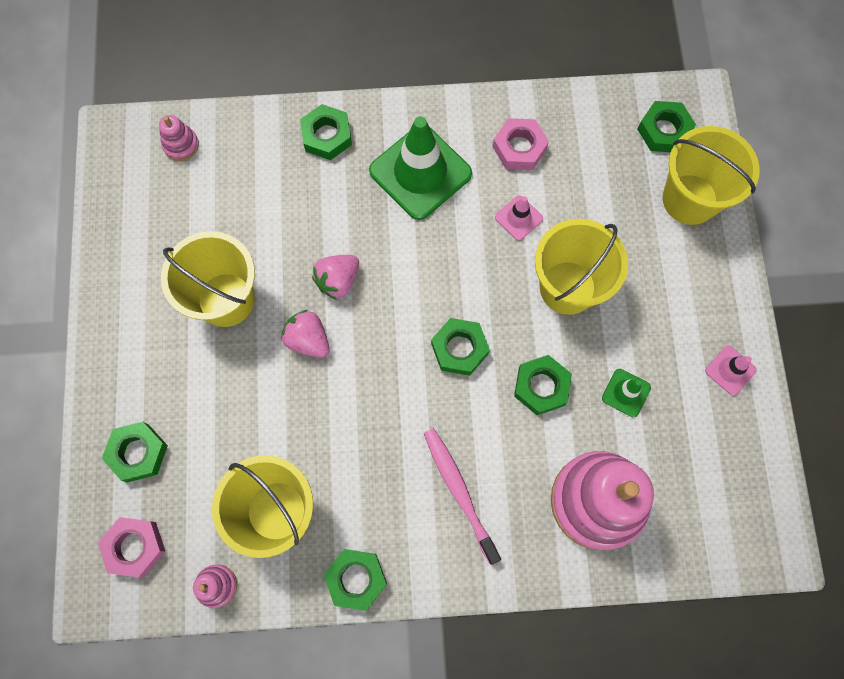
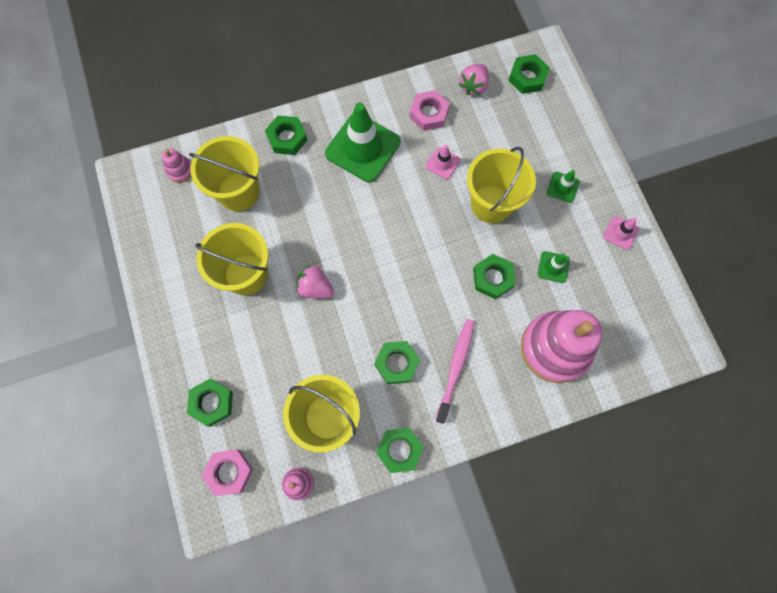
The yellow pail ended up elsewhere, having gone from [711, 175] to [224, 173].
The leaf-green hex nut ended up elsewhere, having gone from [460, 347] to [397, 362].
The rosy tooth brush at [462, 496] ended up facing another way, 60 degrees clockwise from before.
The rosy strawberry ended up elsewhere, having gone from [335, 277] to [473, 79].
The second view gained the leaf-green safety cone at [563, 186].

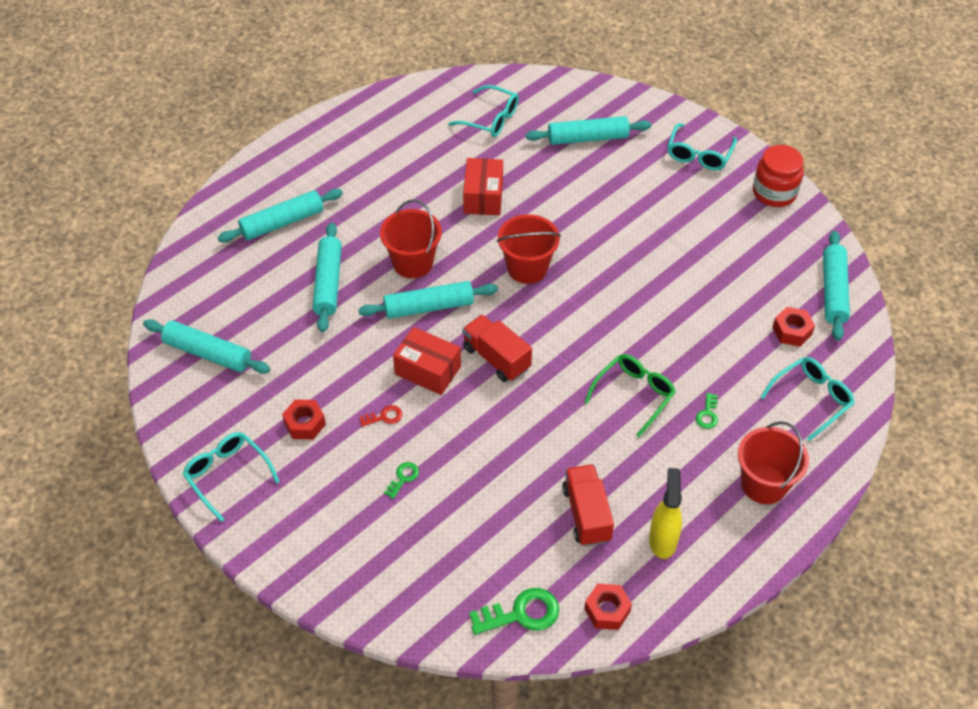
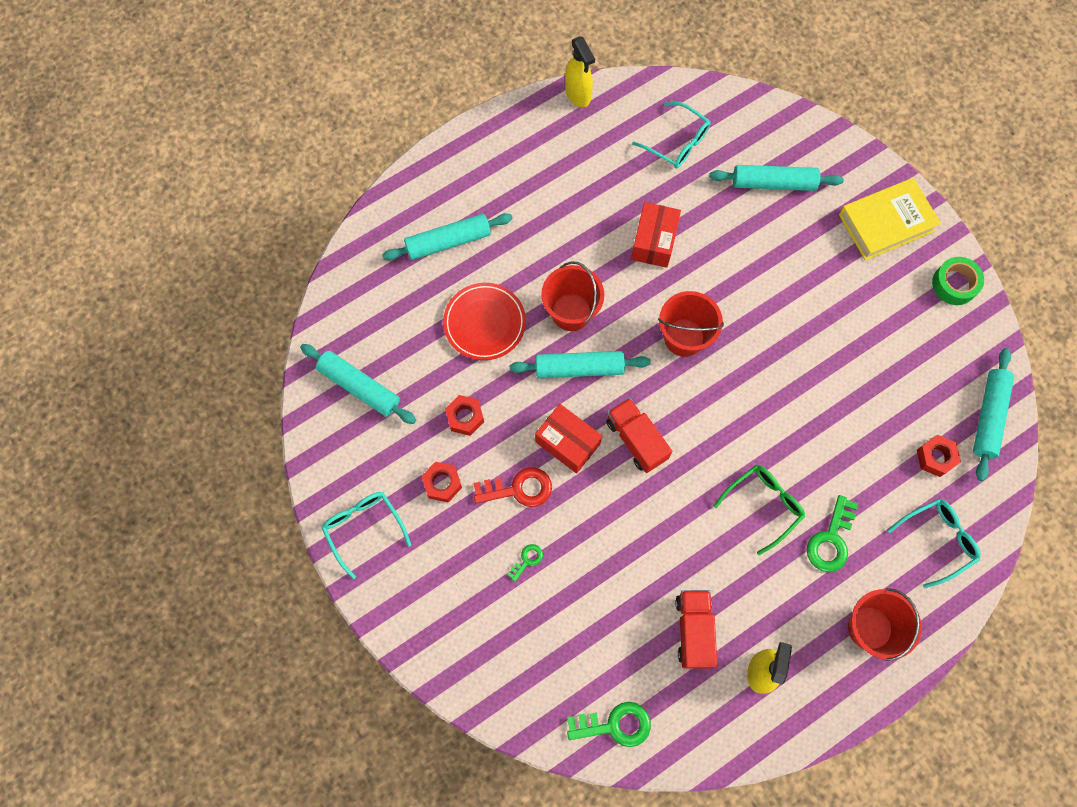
Where the teal rolling pin stood at [327, 277], the scarlet plate came to stand at [484, 321].
The scarlet hex nut ended up elsewhere, having gone from [608, 606] to [464, 415].
The size of the scarlet latchkey at [380, 416] changed by a factor of 1.89.
The second view gained the yellow spray cleaner at [580, 71].
The size of the leaf-green latchkey at [707, 411] changed by a factor of 1.89.
Where the teal glasses stood at [702, 146], the yellow book came to stand at [890, 219].
Where the scarlet preserve jar stood at [778, 176], the leaf-green sticky tape came to stand at [958, 281].

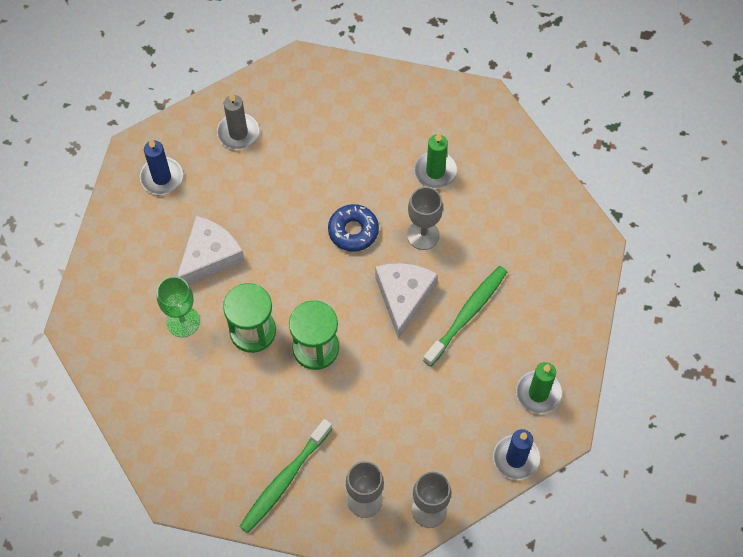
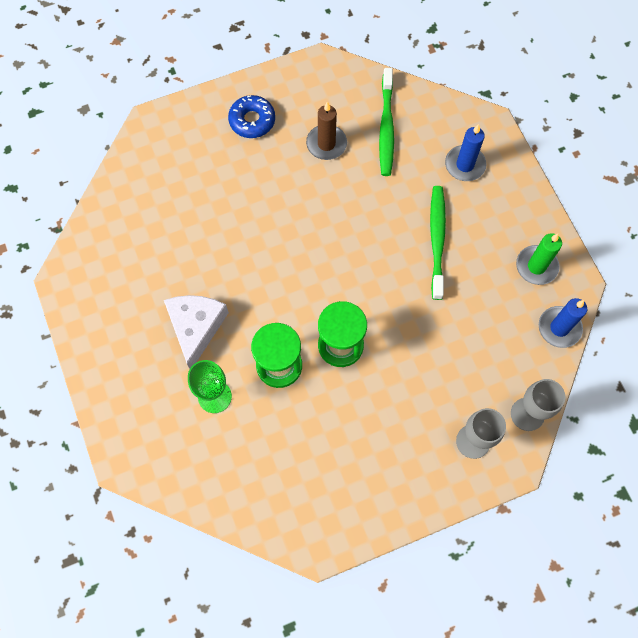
The cobalt doughnut ended up elsewhere, having gone from [353, 228] to [251, 116].
What was the leaf-green candle at [435, 161] turned into the dark brown candle at [326, 131].
The leaf-green tooth brush ended up elsewhere, having gone from [285, 476] to [386, 122].
The cobalt candle ended up elsewhere, having gone from [161, 167] to [466, 152].
The second view lost the grey candle at [238, 121].
The second view lost the snow-white cheese wedge at [406, 301].
The second view lost the grey chalice at [425, 218].

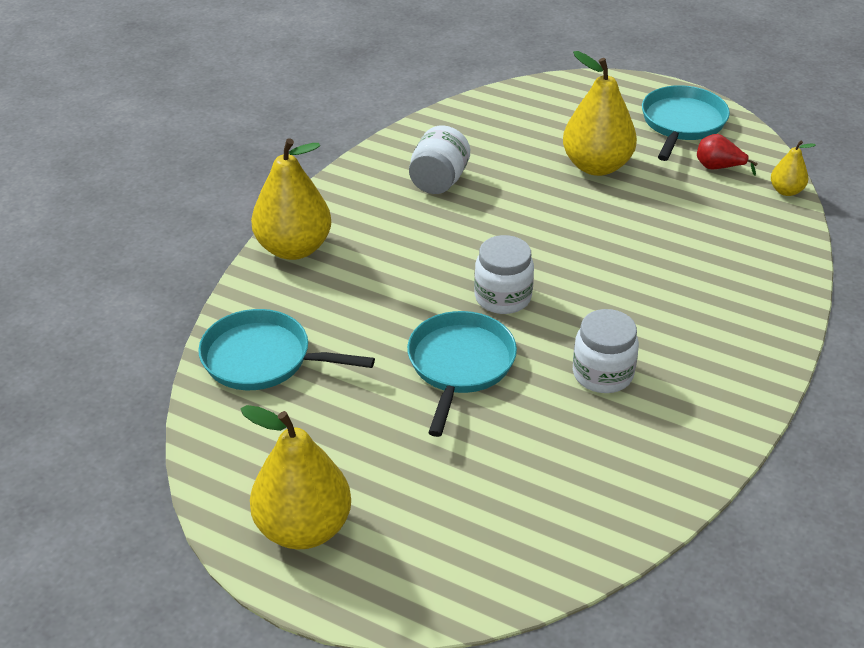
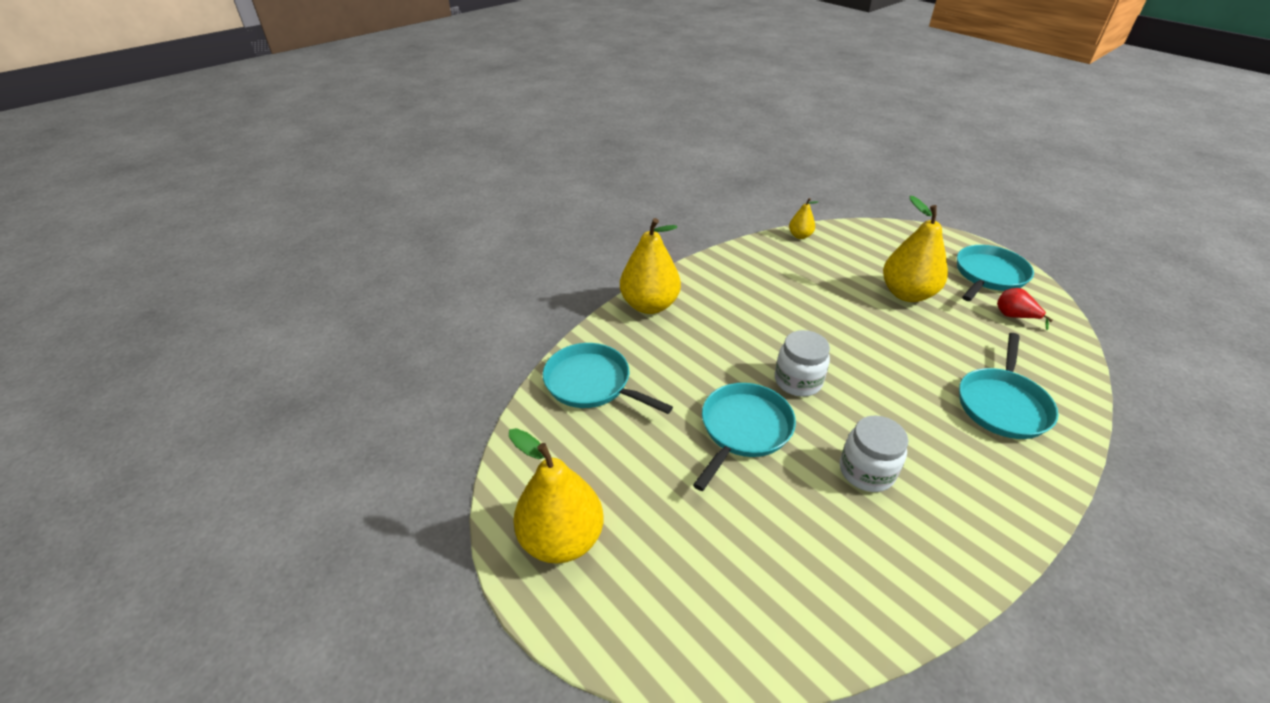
The yellow toy pear ended up elsewhere, having gone from [793, 168] to [803, 218].
The second view gained the teal skillet at [1009, 386].
The second view lost the snow-white preserve jar at [439, 159].

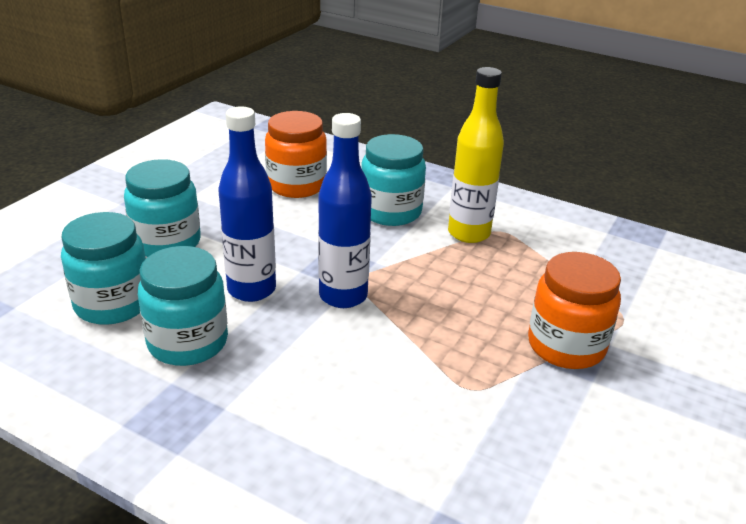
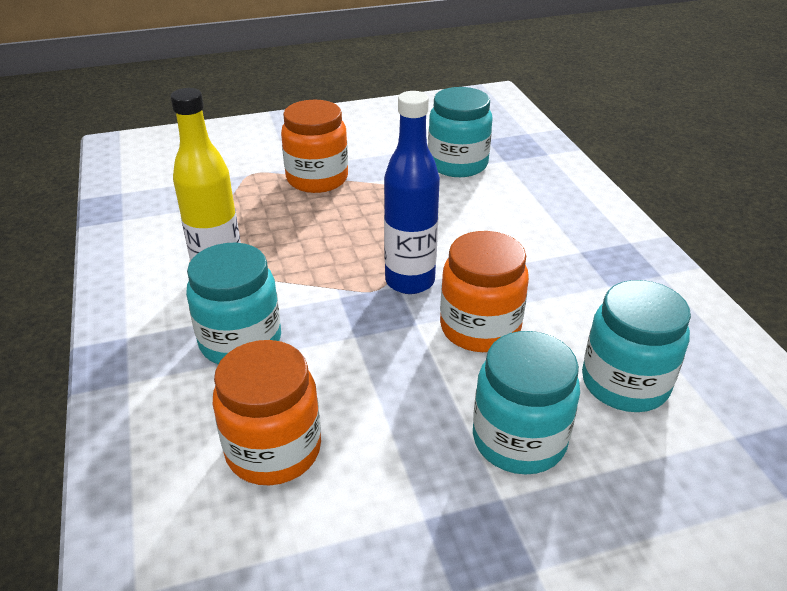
The teal preserve jar ended up elsewhere, having gone from [183, 306] to [460, 132].
Where the cobalt drink bottle stood at [247, 204], the orange preserve jar came to stand at [484, 291].

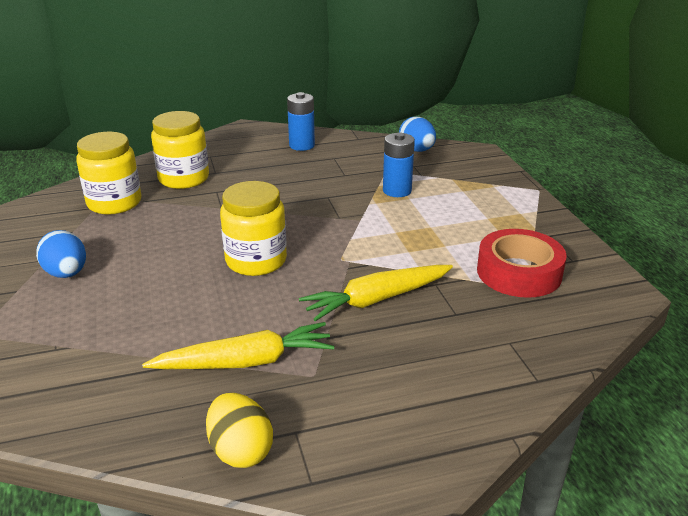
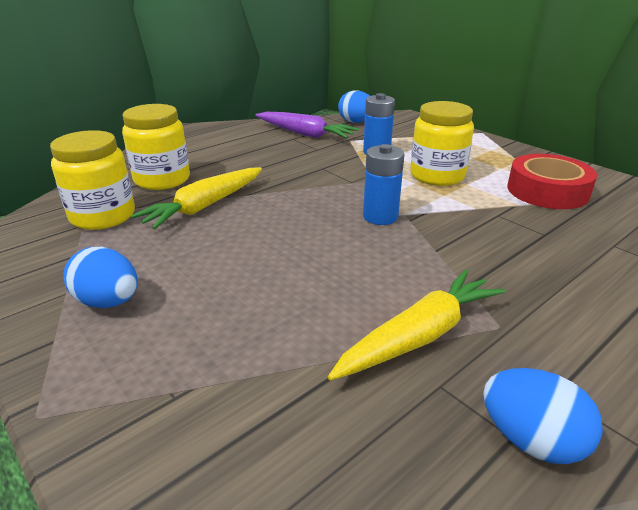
The yellow carrot ended up elsewhere, having gone from [376, 293] to [196, 198].
The second view gained the violet carrot at [307, 125].
The cobalt power cell ended up elsewhere, having gone from [301, 121] to [383, 184].
The yellow preserve jar ended up elsewhere, having gone from [253, 228] to [442, 143].
What was the yellow toy egg at [239, 430] turned into the cobalt toy egg at [543, 416].

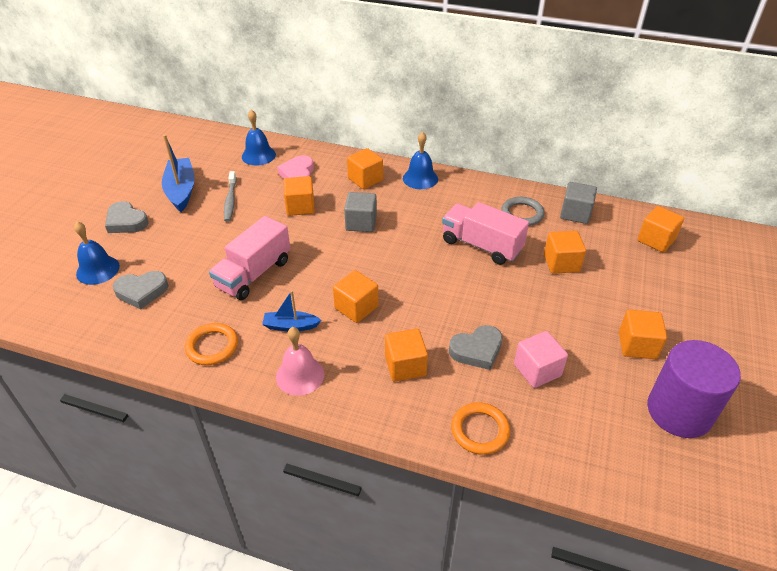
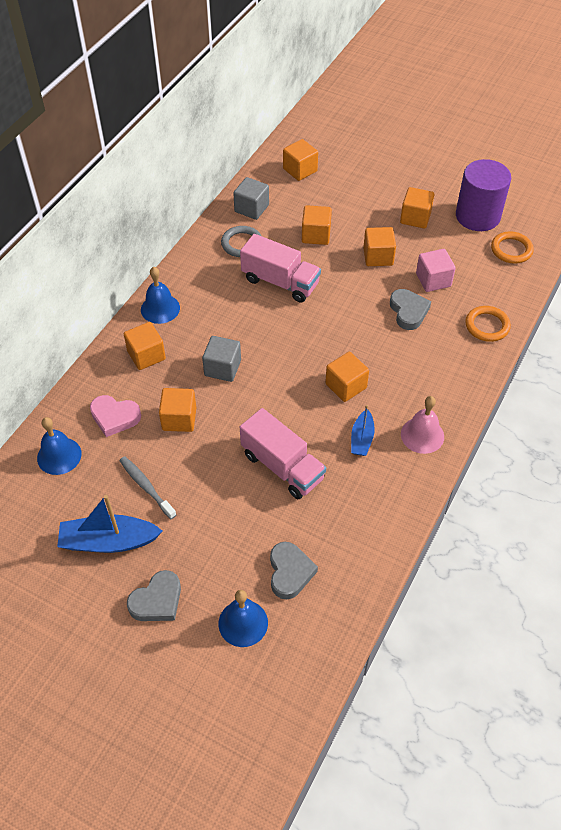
The grey tooth brush at [230, 196] ended up facing another way, 135 degrees counterclockwise from before.
The rosy truck at [485, 233] ended up facing another way, 105 degrees counterclockwise from before.
The orange solid cube ended up elsewhere, having gone from [406, 355] to [379, 246].
The orange ring ended up elsewhere, having gone from [211, 344] to [512, 247].

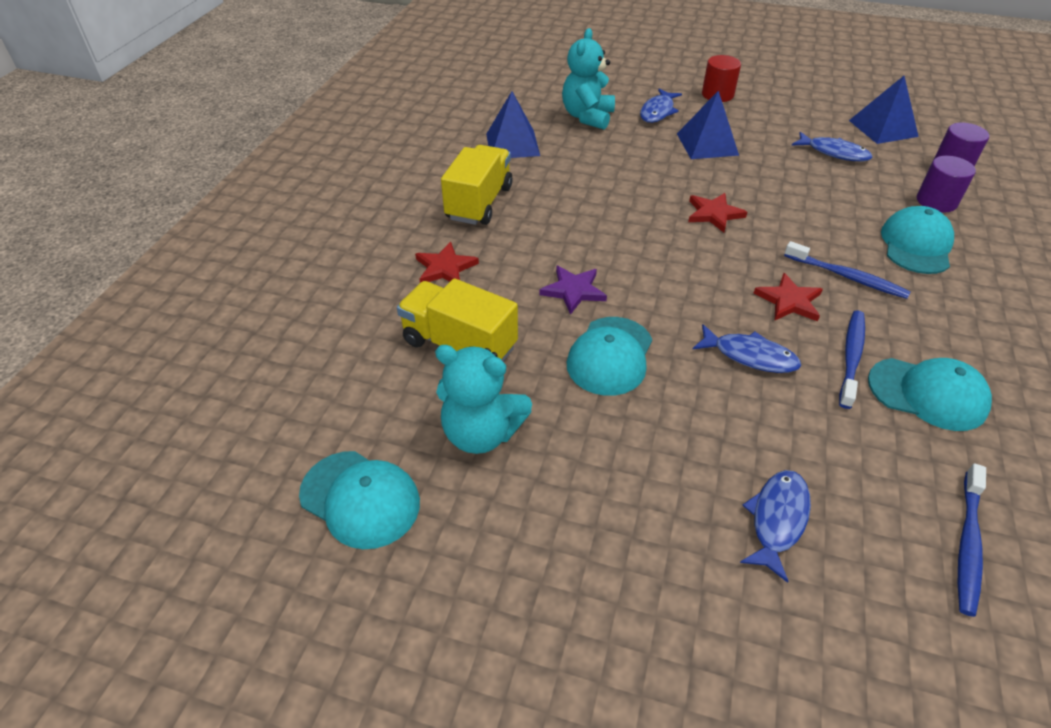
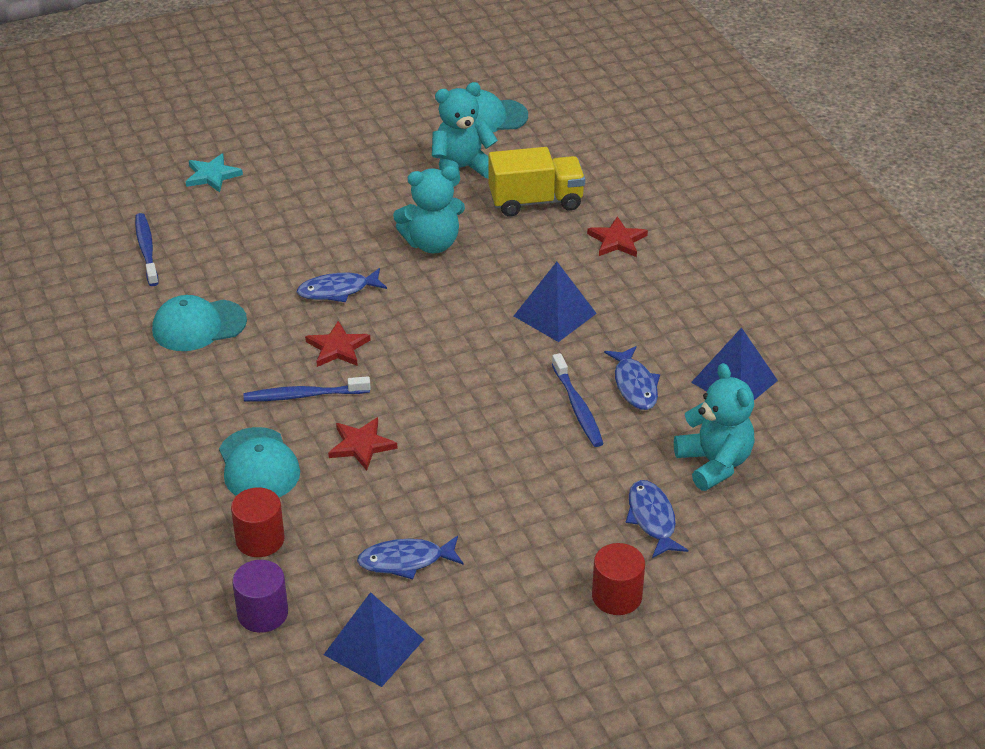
The second view gained the teal five-pointed star at [214, 173].
What was the violet cylinder at [946, 184] turned into the scarlet cylinder at [258, 522].
The scarlet five-pointed star ended up elsewhere, having gone from [717, 213] to [362, 443].
Where the teal peaked cap stood at [609, 356], the teal teddy came to stand at [429, 209].
The cobalt pyramid ended up elsewhere, having gone from [708, 125] to [555, 302].
The cobalt tooth brush ended up elsewhere, having gone from [852, 360] to [578, 400].
The cobalt fish ended up elsewhere, having gone from [775, 526] to [632, 378].
The second view lost the yellow truck at [476, 185].
The second view lost the violet five-pointed star at [573, 290].

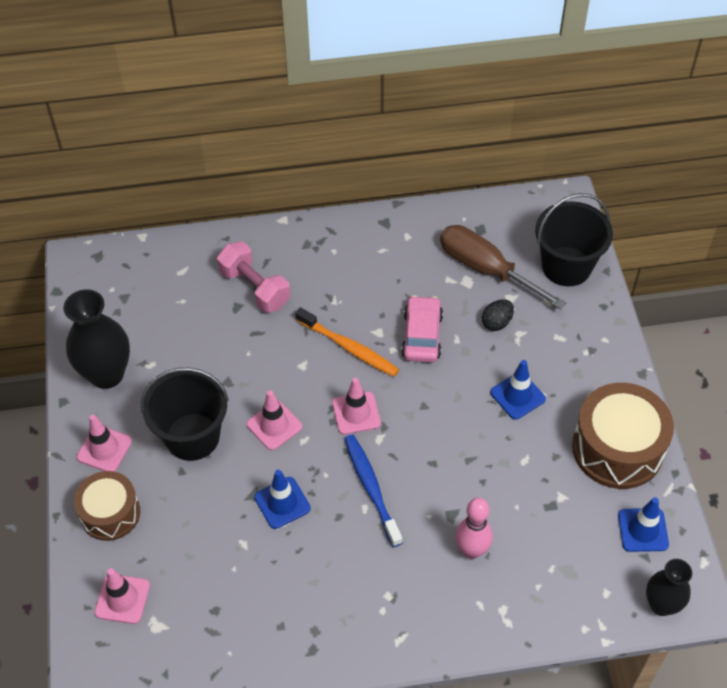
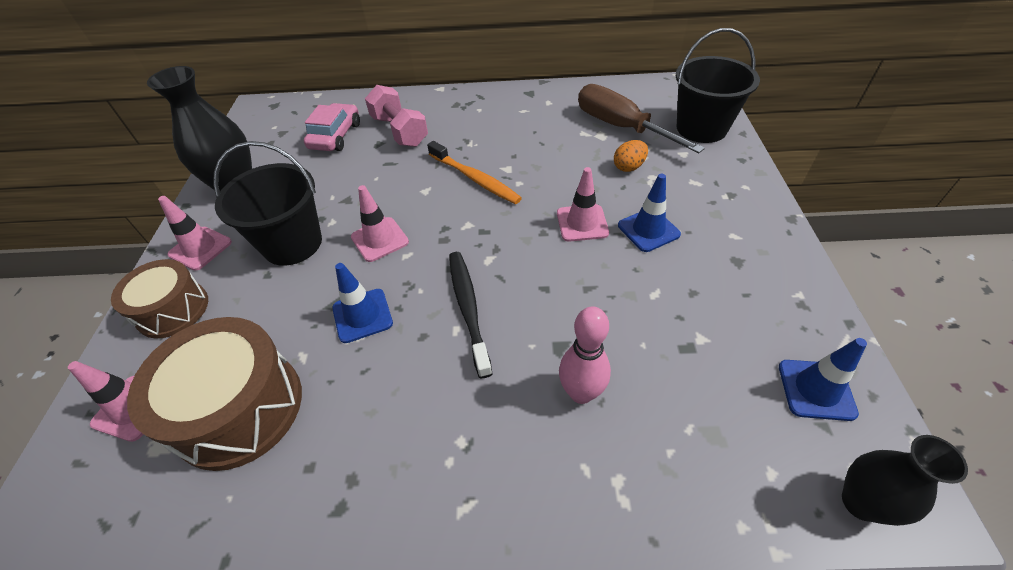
The dark brown snare drum ended up elsewhere, having gone from [623, 436] to [214, 394].
The rosy automobile ended up elsewhere, having gone from [422, 328] to [332, 127].
What was the cobalt tooth brush at [373, 491] turned into the ebony tooth brush at [471, 315].
The rosy safety cone ended up elsewhere, having gone from [356, 406] to [583, 204].
What was the ebony toy egg at [498, 315] turned into the orange toy egg at [631, 156].

